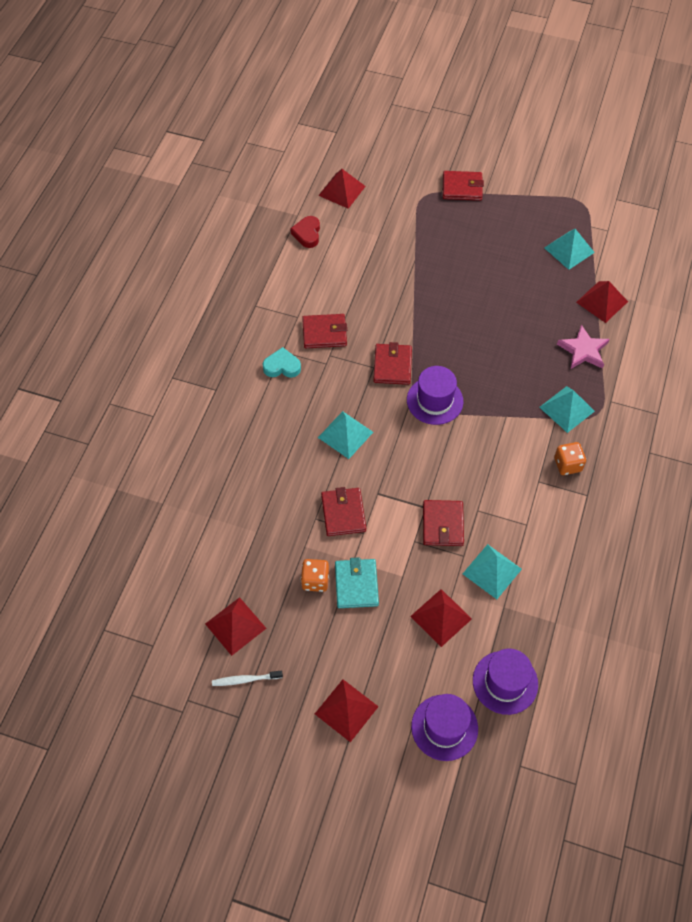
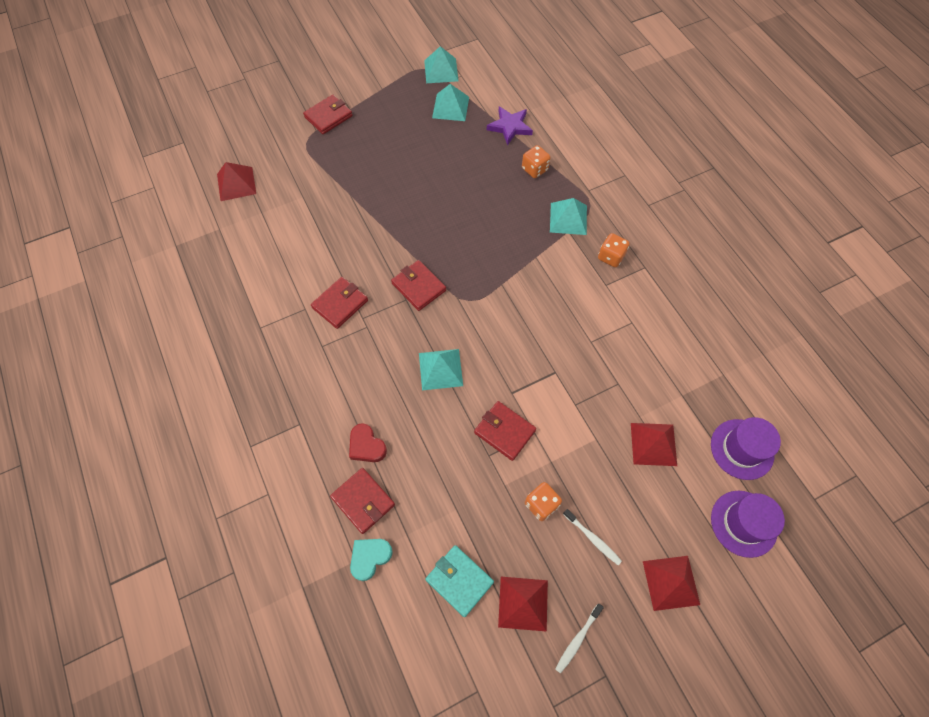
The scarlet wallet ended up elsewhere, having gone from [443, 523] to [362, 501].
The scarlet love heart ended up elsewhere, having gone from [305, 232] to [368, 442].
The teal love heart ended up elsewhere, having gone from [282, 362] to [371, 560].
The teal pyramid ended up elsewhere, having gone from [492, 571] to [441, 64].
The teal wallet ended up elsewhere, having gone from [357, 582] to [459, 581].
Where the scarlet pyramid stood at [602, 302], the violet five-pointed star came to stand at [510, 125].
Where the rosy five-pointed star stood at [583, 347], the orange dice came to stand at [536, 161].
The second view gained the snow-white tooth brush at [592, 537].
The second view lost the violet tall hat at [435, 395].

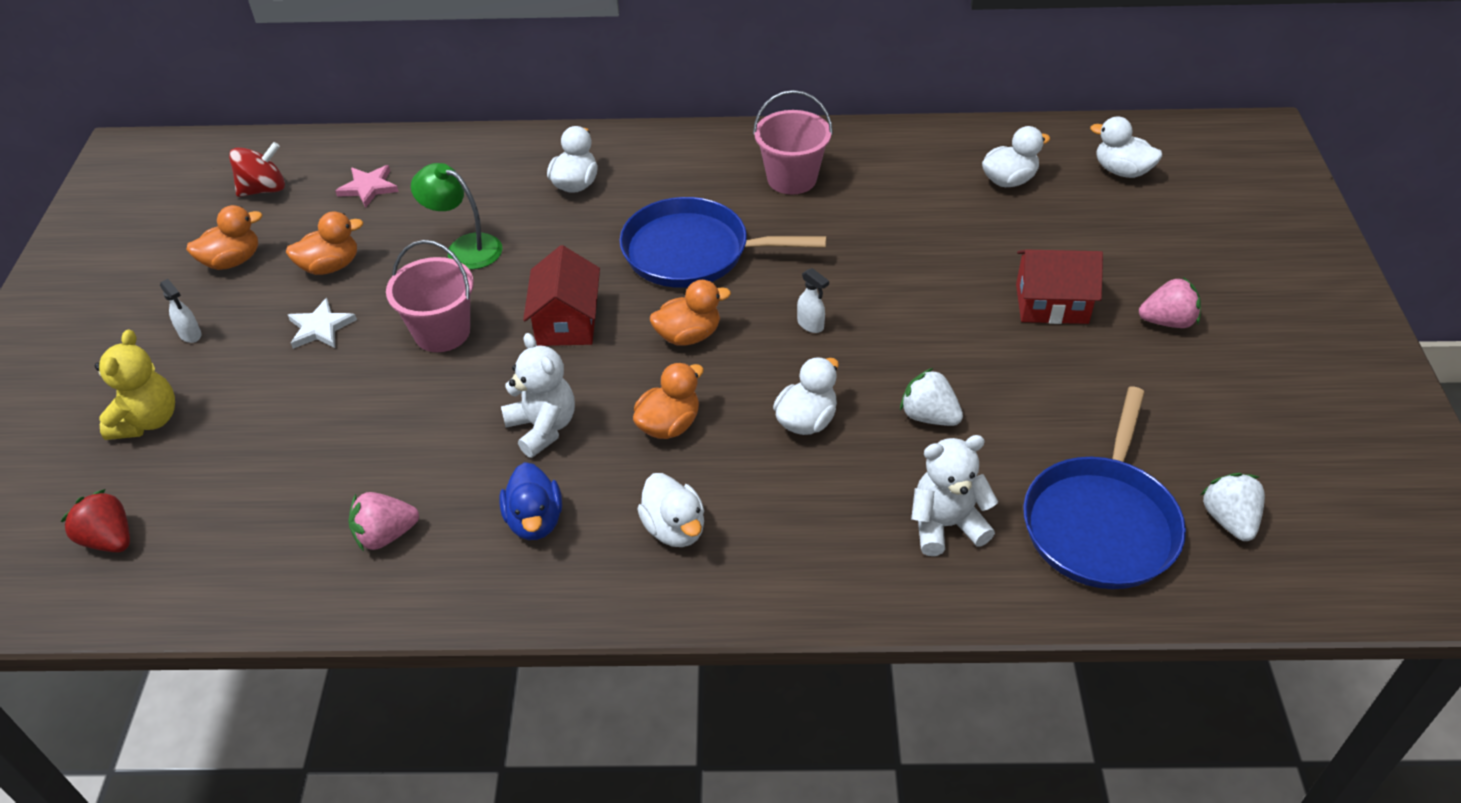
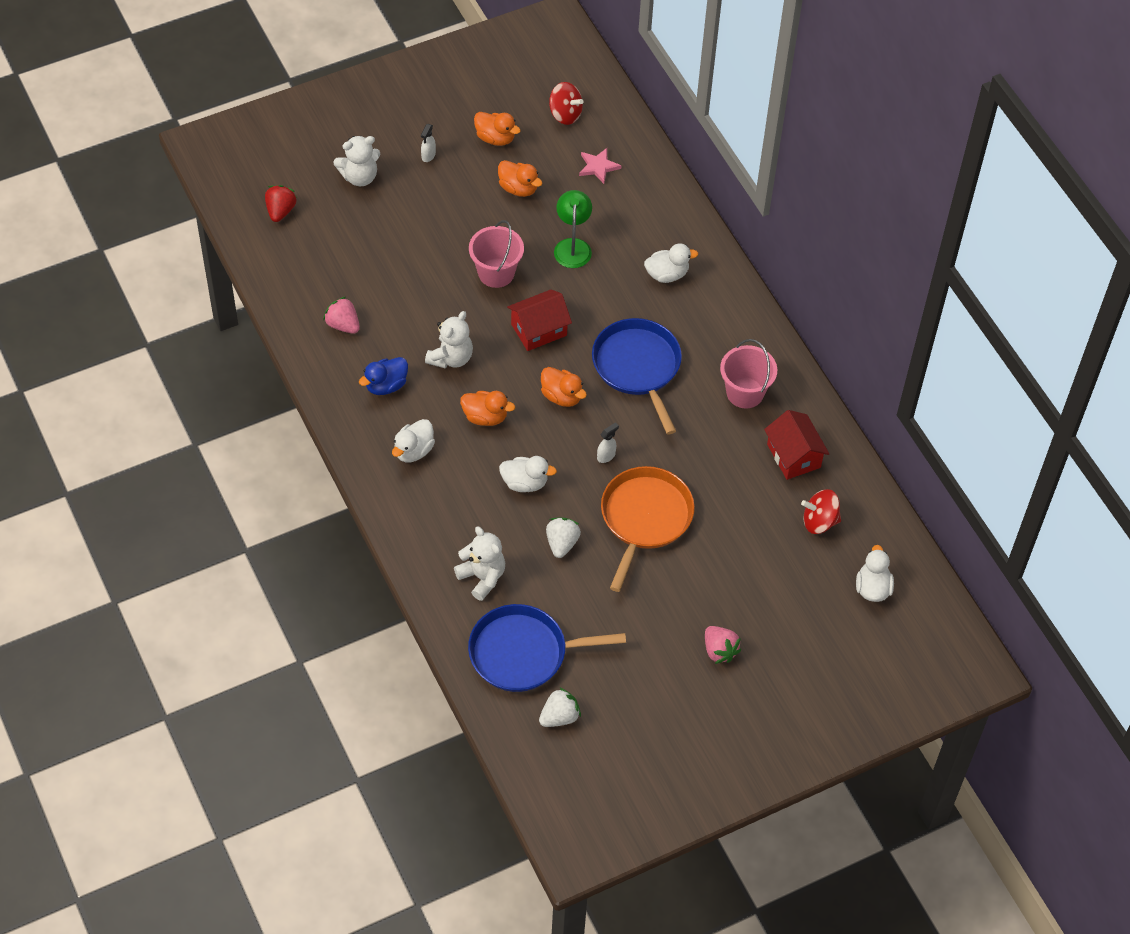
What was the yellow teddy at [135, 385] turned into the snow-white teddy at [356, 161].
The snow-white spray cleaner at [813, 300] ended up facing another way, 150 degrees counterclockwise from before.
The second view gained the orange skillet at [648, 529].
The scarlet house ended up elsewhere, having gone from [1059, 287] to [796, 445].
Where the snow-white duck stood at [1016, 156], the scarlet toy top came to stand at [821, 511].
The second view lost the snow-white five-pointed star at [322, 323].

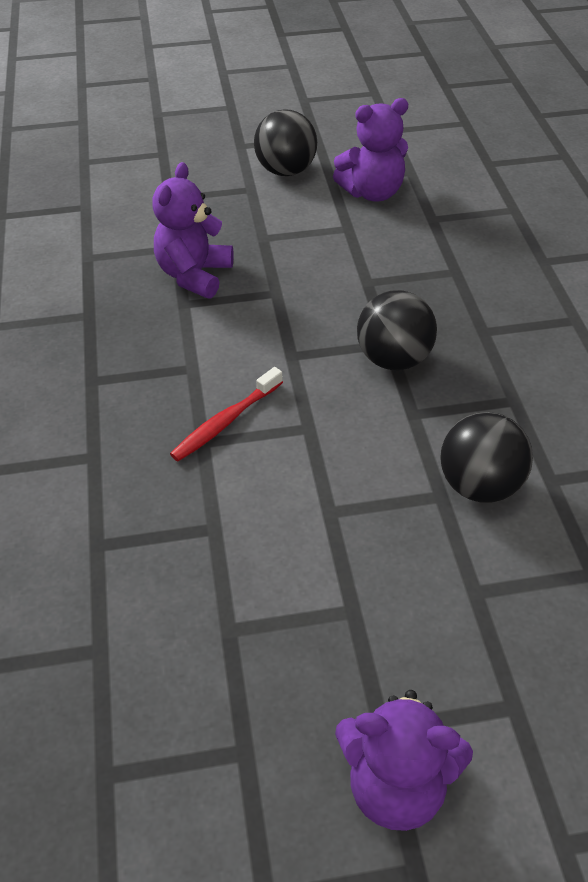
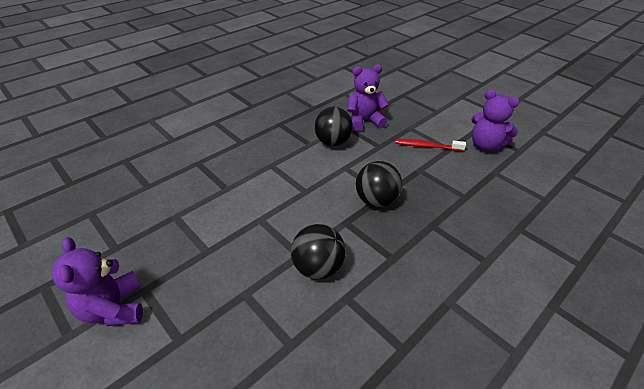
The ebony play ball ended up elsewhere, having gone from [285, 142] to [333, 126].
The scarlet tooth brush ended up elsewhere, having gone from [226, 414] to [430, 145].

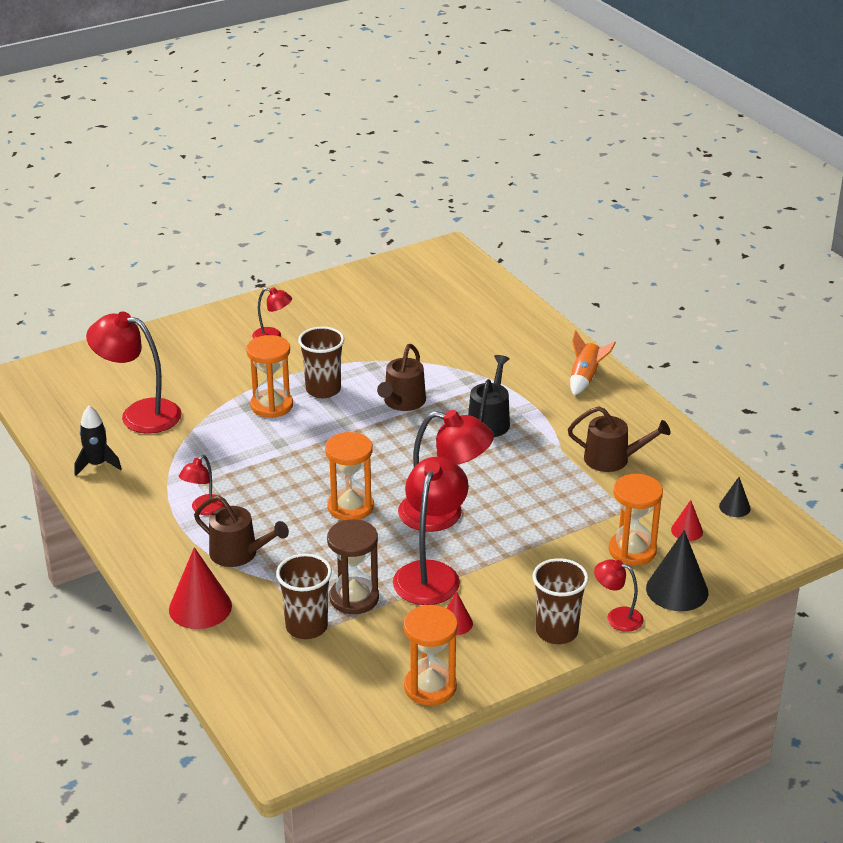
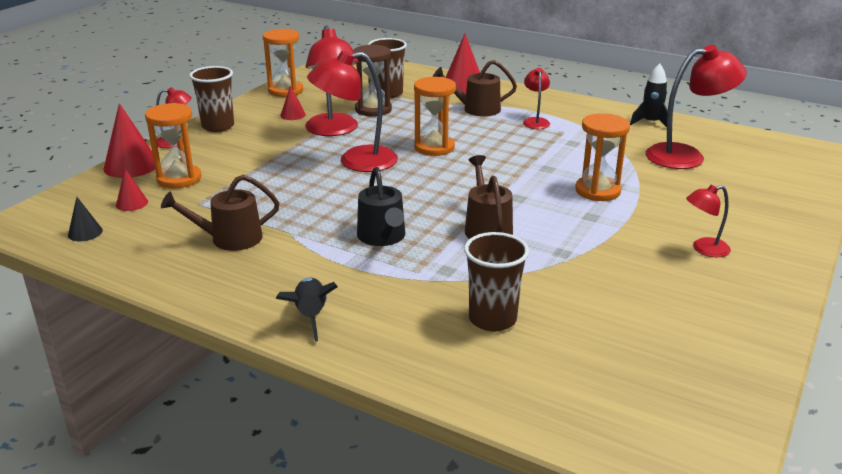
What was the ebony cone at [677, 570] turned into the scarlet cone at [129, 140].
What was the orange rocket at [593, 363] turned into the ebony rocket at [307, 309].
The dark brown tumbler ended up elsewhere, having gone from [321, 362] to [496, 282].

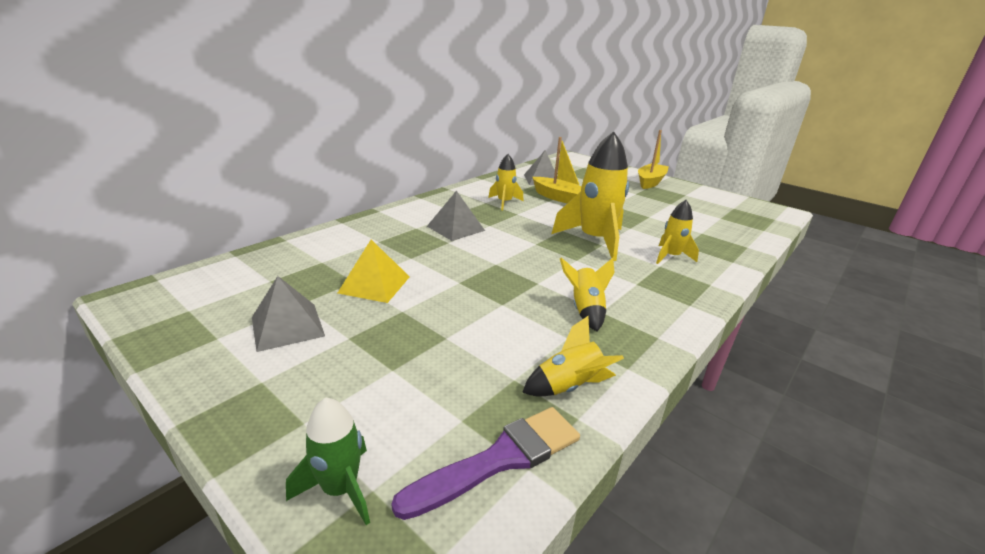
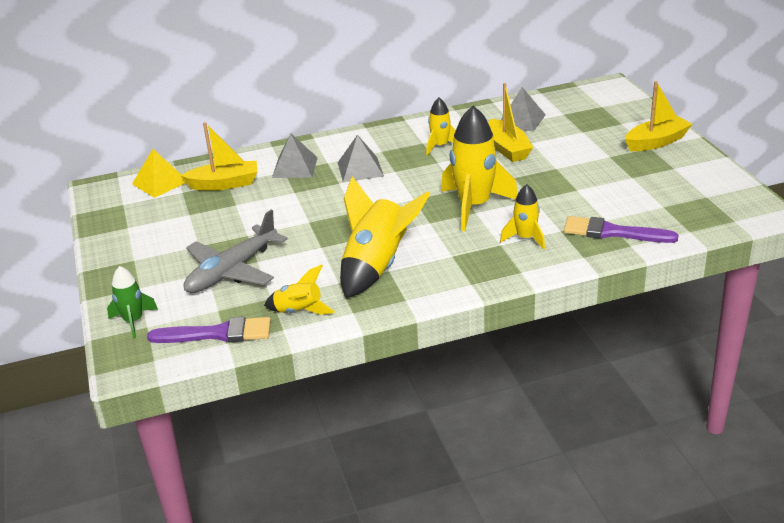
The yellow pyramid ended up elsewhere, having gone from [374, 271] to [159, 173].
The second view gained the yellow boat at [218, 156].
The second view gained the grey toy plane at [236, 251].
The grey pyramid ended up elsewhere, having gone from [288, 314] to [295, 155].
The size of the yellow rocket at [587, 294] changed by a factor of 1.86.
The second view gained the violet paint brush at [621, 229].

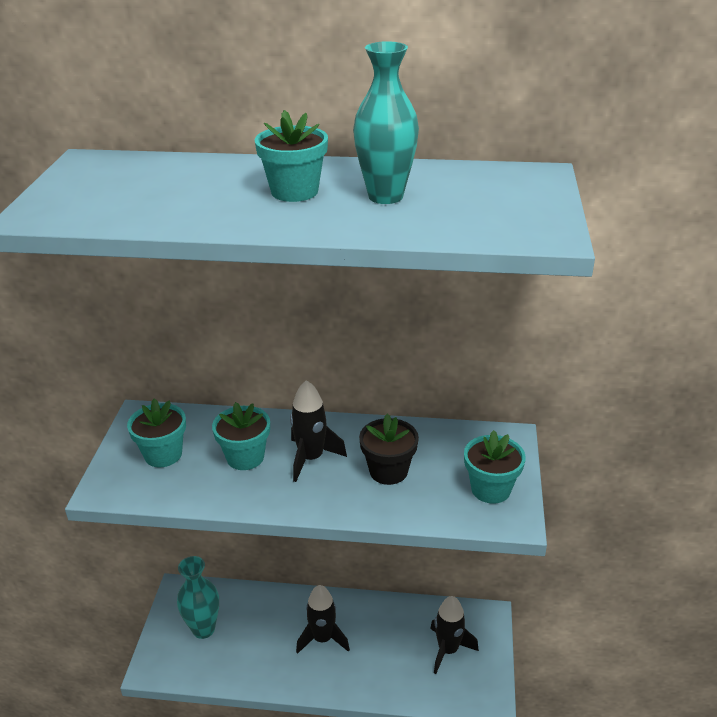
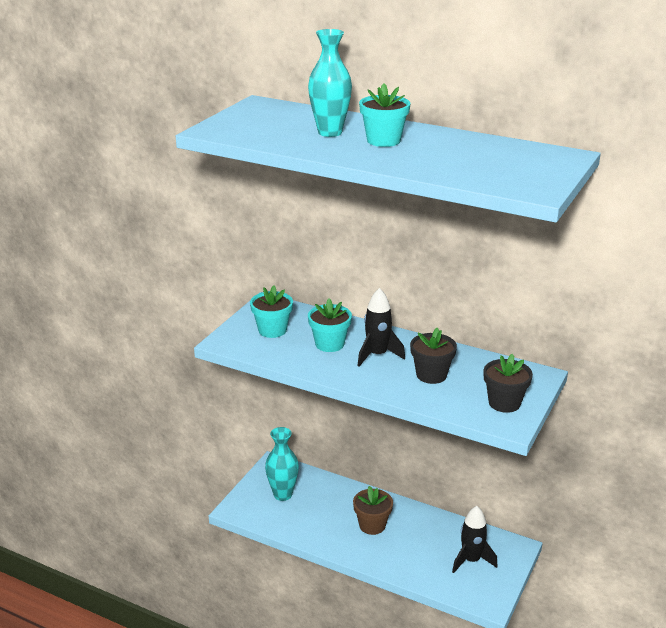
The teal tall vase ended up elsewhere, having gone from [386, 122] to [330, 83].
Where the ebony rocket stood at [323, 619], the dark brown plant pot came to stand at [373, 510].
What was the teal plant pot at [495, 466] turned into the ebony plant pot at [508, 383].

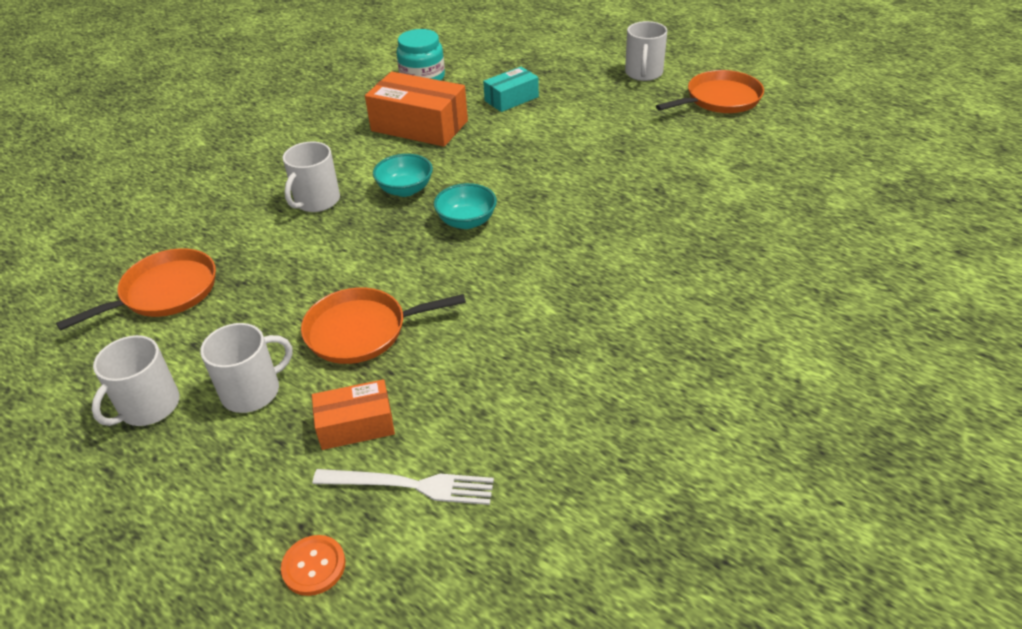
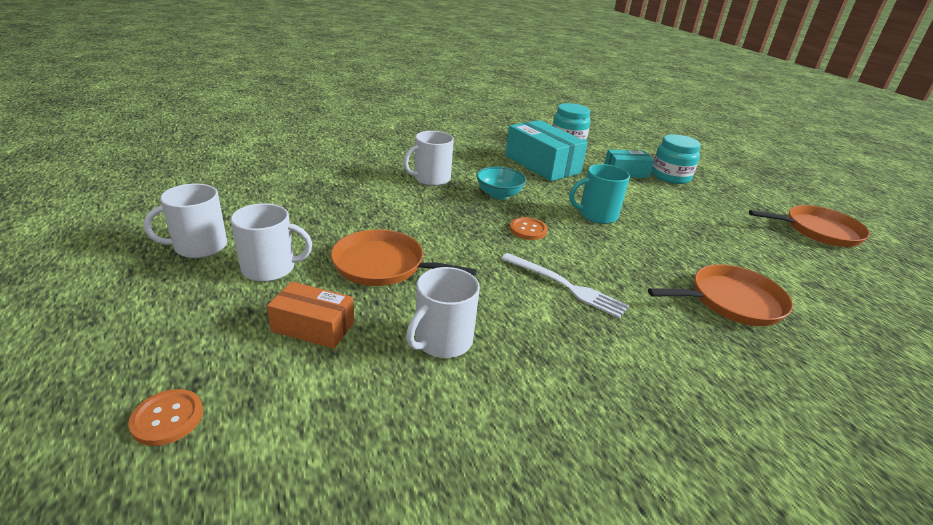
The snow-white coffee mug ended up elsewhere, having gone from [646, 51] to [443, 312].
The snow-white fork ended up elsewhere, having gone from [403, 487] to [565, 285].
What was the orange parcel at [416, 109] turned into the teal parcel at [546, 150].
Where the teal bowl stood at [465, 206], the orange button came to stand at [529, 228].
The second view gained the teal coffee mug at [599, 194].
The orange skillet ended up elsewhere, having gone from [136, 289] to [720, 295].
The second view gained the teal preserve jar at [676, 159].

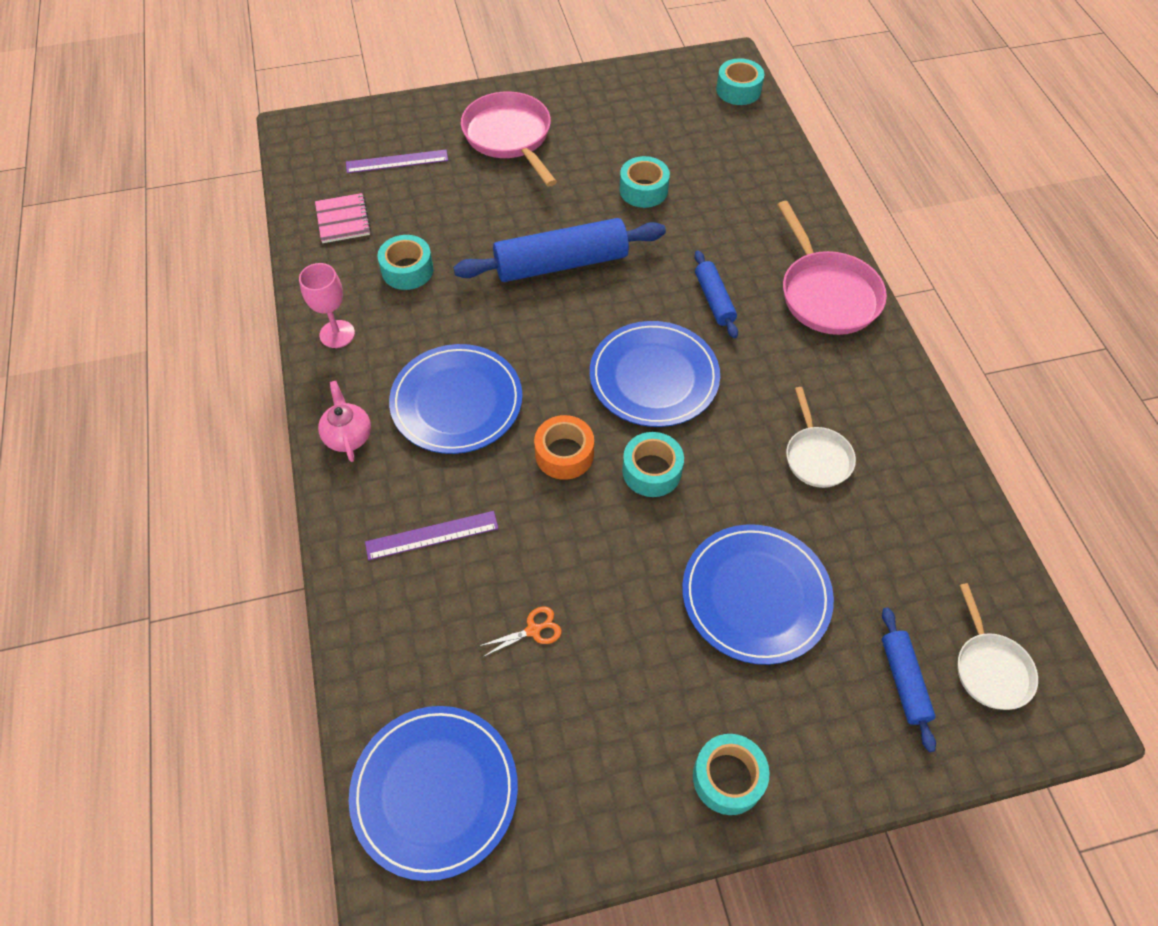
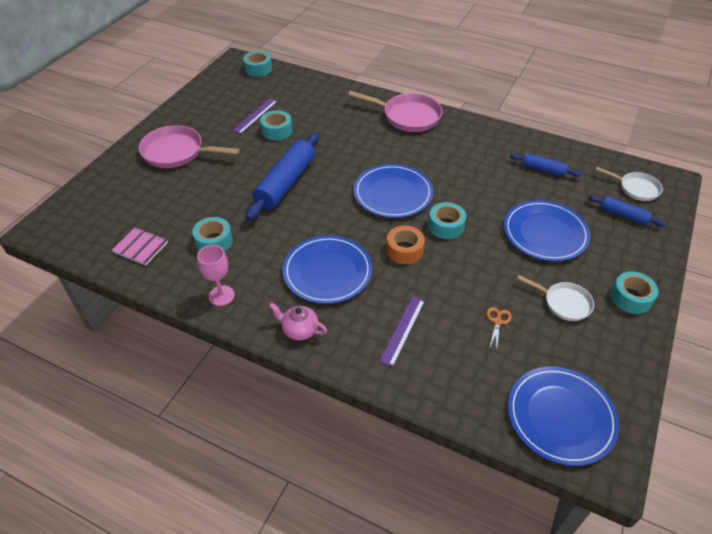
The violet straightedge ended up elsewhere, having gone from [397, 161] to [255, 116].
The cobalt rolling pin ended up elsewhere, having gone from [716, 294] to [546, 165].
The snow-white skillet ended up elsewhere, having gone from [821, 437] to [555, 298].

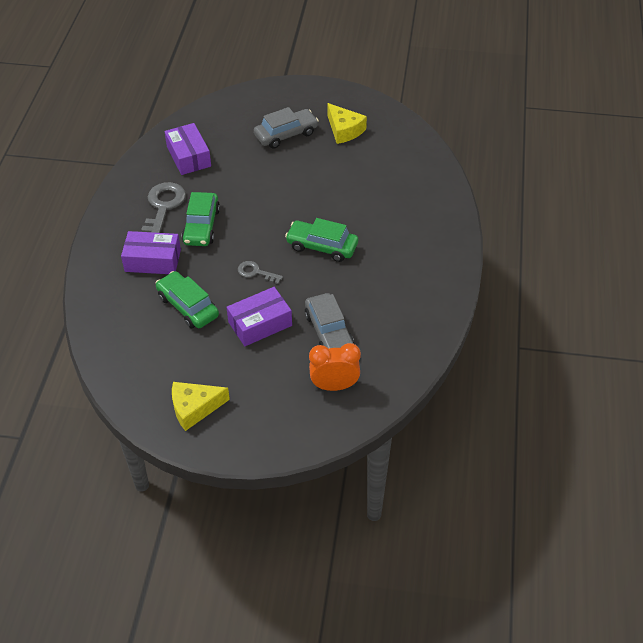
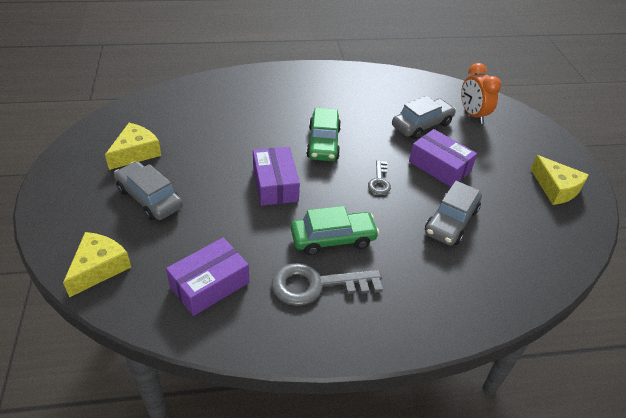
The second view gained the yellow cheese wedge at [97, 264].
The violet parcel ended up elsewhere, having gone from [151, 252] to [276, 176].
What was the leaf-green automobile at [187, 300] turned into the grey automobile at [453, 213].

